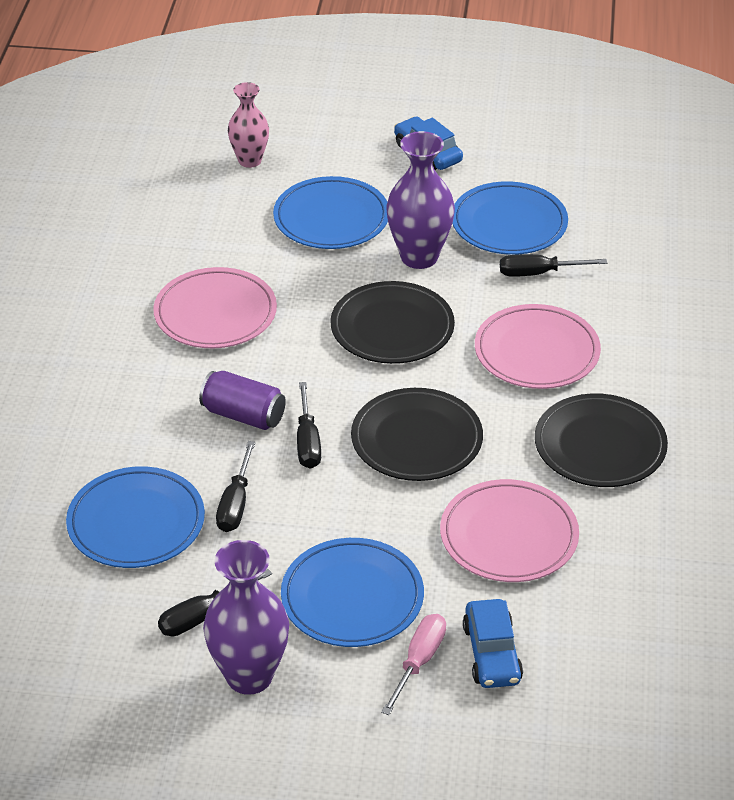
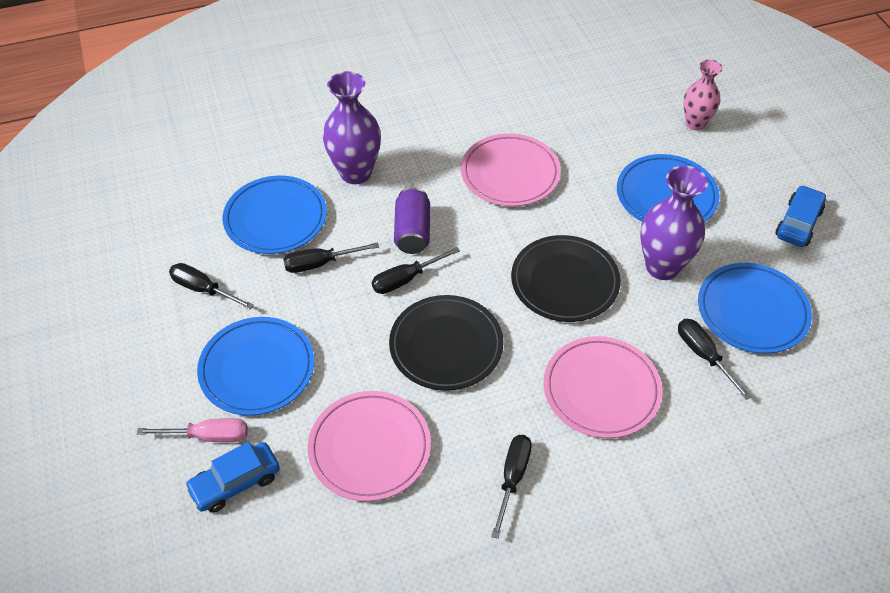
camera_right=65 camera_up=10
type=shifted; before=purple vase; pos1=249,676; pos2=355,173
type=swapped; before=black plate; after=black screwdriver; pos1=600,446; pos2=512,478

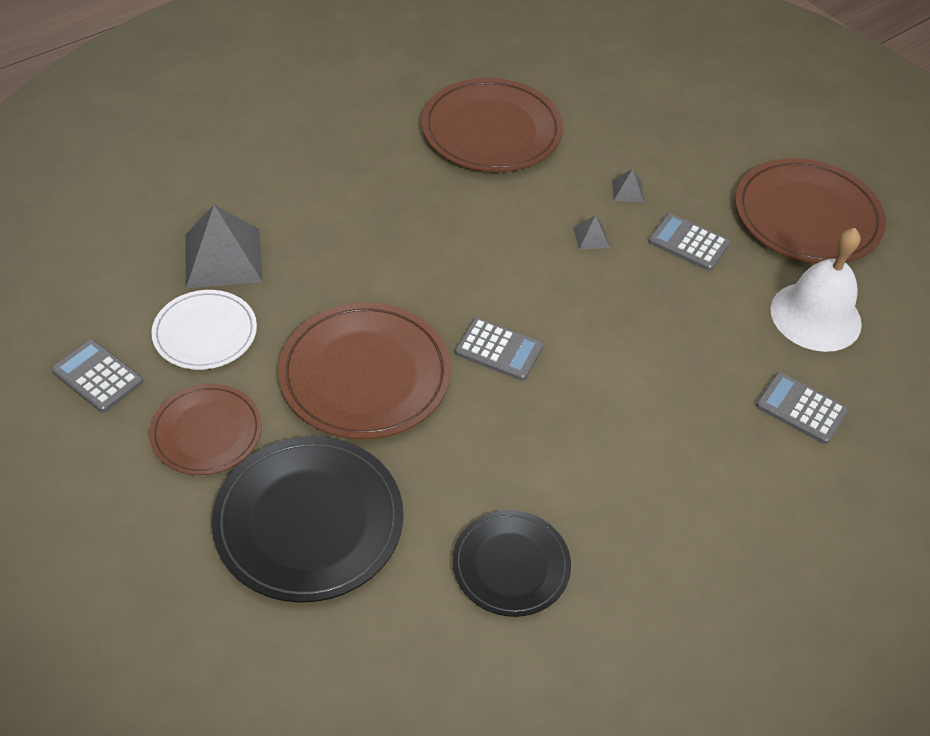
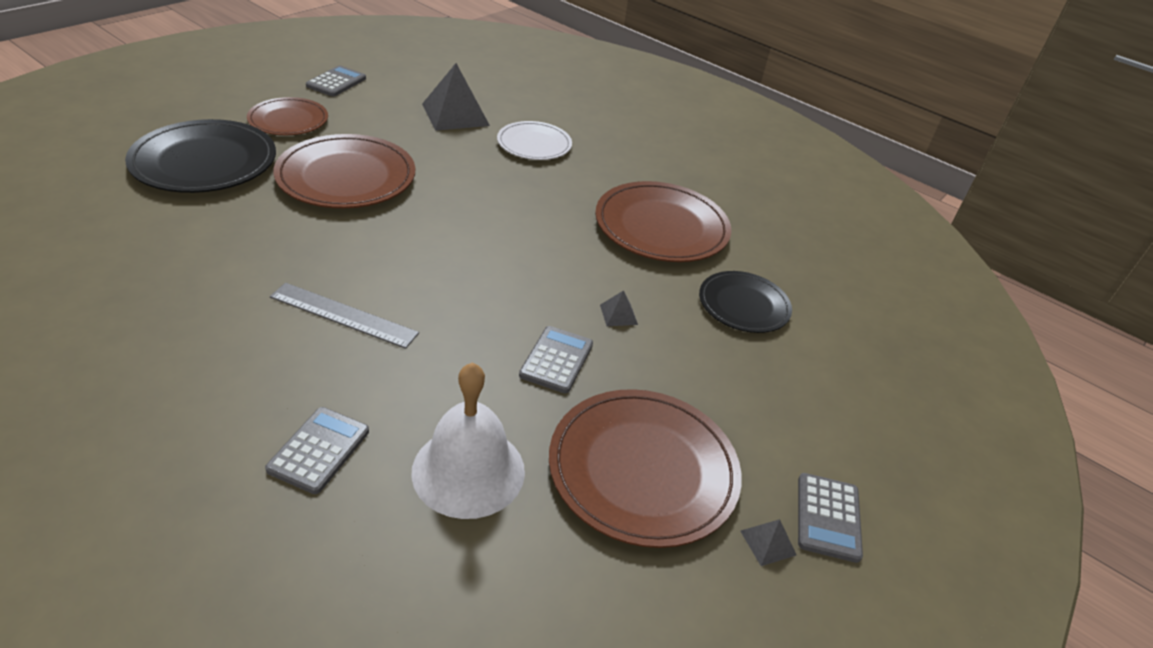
camera_right=75 camera_up=-10
type=shifted; before=white plate; pos1=205,333; pos2=534,144
type=shifted; before=black plate; pos1=511,565; pos2=743,305
type=shifted; before=grey calculator; pos1=499,350; pos2=828,517
type=shifted; before=grey pyramid; pos1=591,237; pos2=768,542
type=new; after=grey ruler; pos2=343,315

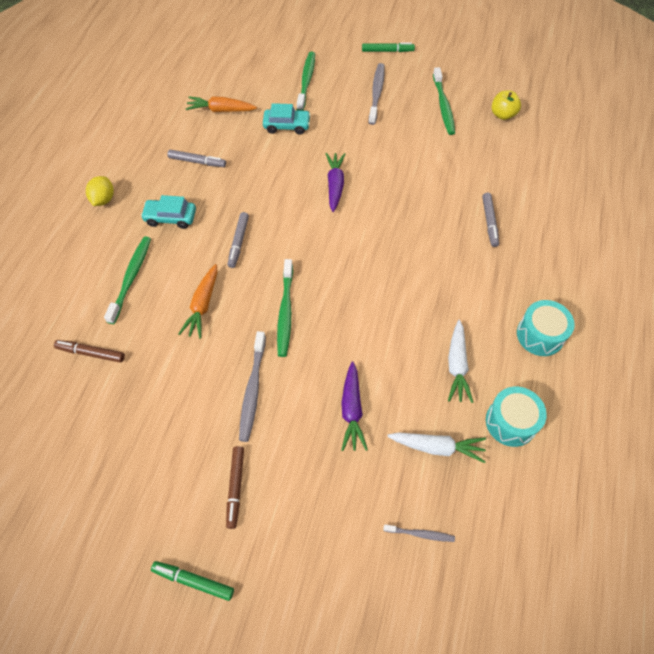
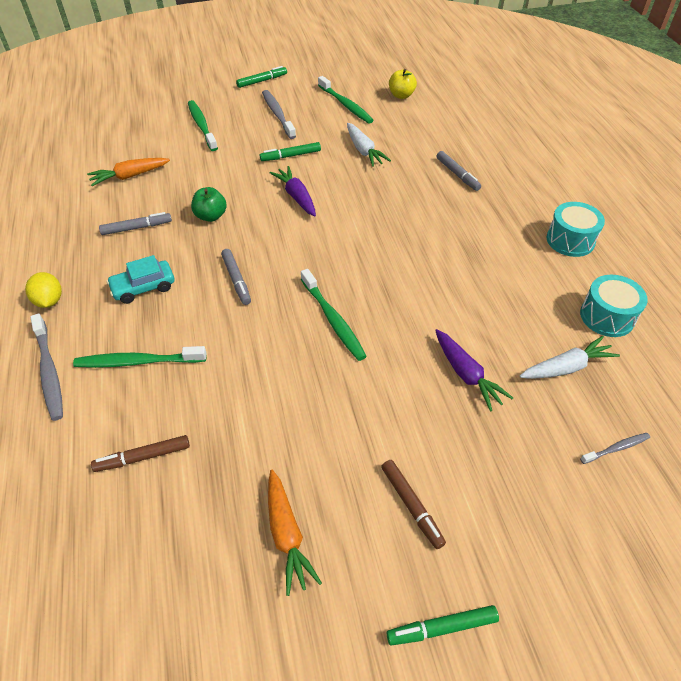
camera_right=-30 camera_up=-10
type=rotated; before=green toothbrush; pos1=131,278; pos2=138,362; turn=-75
type=shifted; before=orange carrot; pos1=203,305; pos2=287,535
type=shifted; before=grey toothbrush; pos1=253,389; pos2=49,371
type=gone; before=turquoise car; pos1=287,126
type=shifted; before=white carrot; pos1=457,365; pos2=363,150
type=new; after=green apple; pos2=211,216
type=new; after=green marker; pos2=290,156

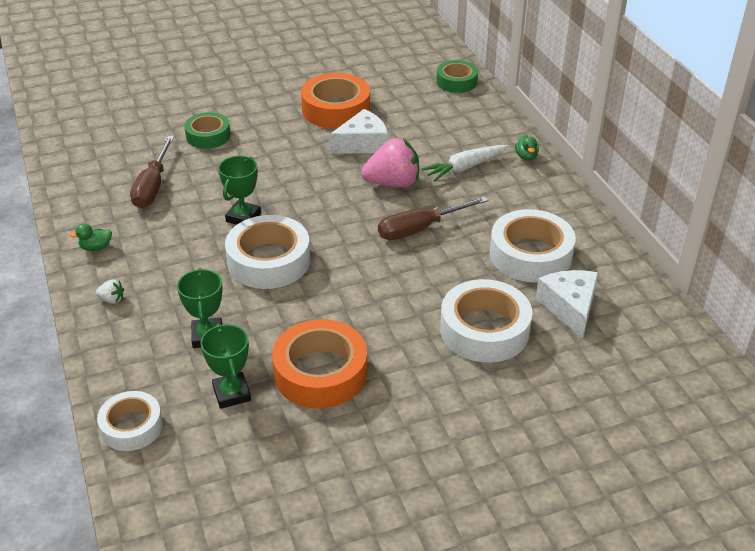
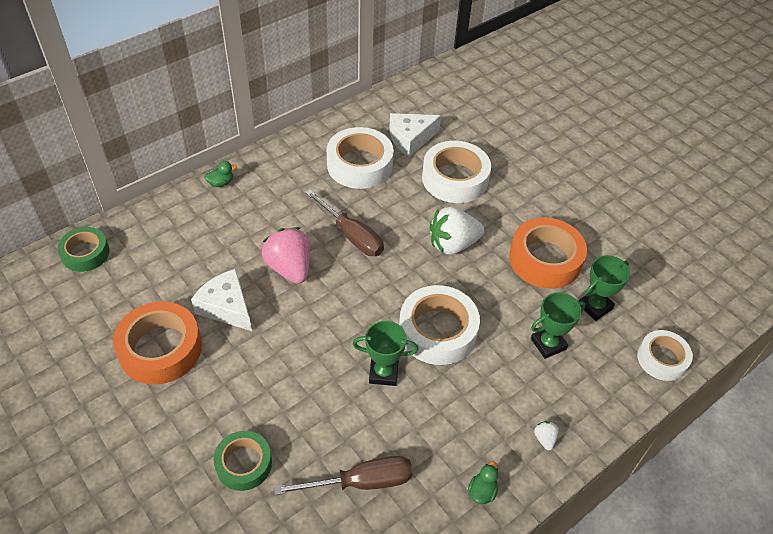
camera_right=-110 camera_up=10
type=rotated; before=green duck; pos1=96,247; pos2=482,491; turn=-120
type=gone; before=white carrot; pos1=464,168
type=new; after=white strawberry; pos2=453,244

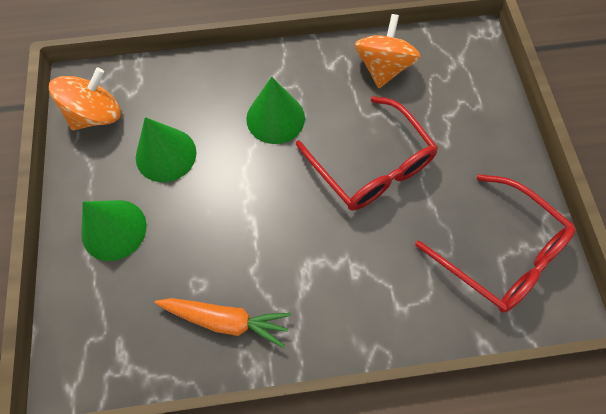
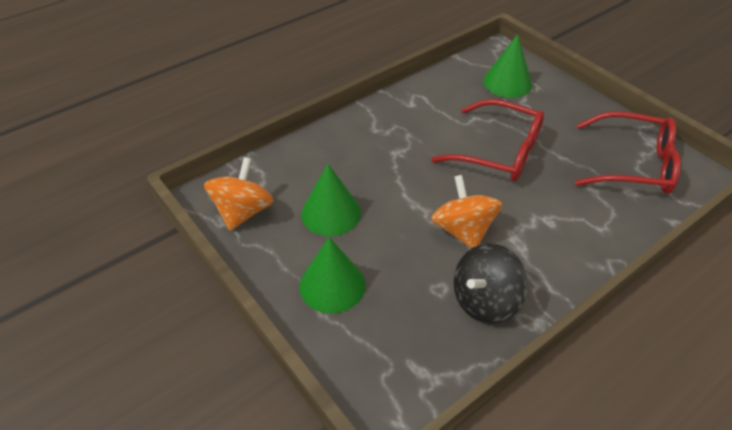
camera_right=-30 camera_up=-20
type=swapped; before=orange carrot; after=black spinning top; pos1=226,320; pos2=484,301
type=shifted; before=green cone; pos1=275,118; pos2=507,82
type=shifted; before=orange spinning top; pos1=383,68; pos2=463,230

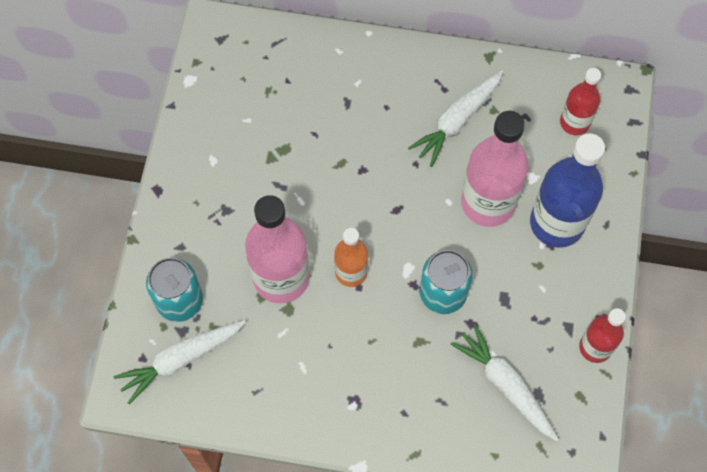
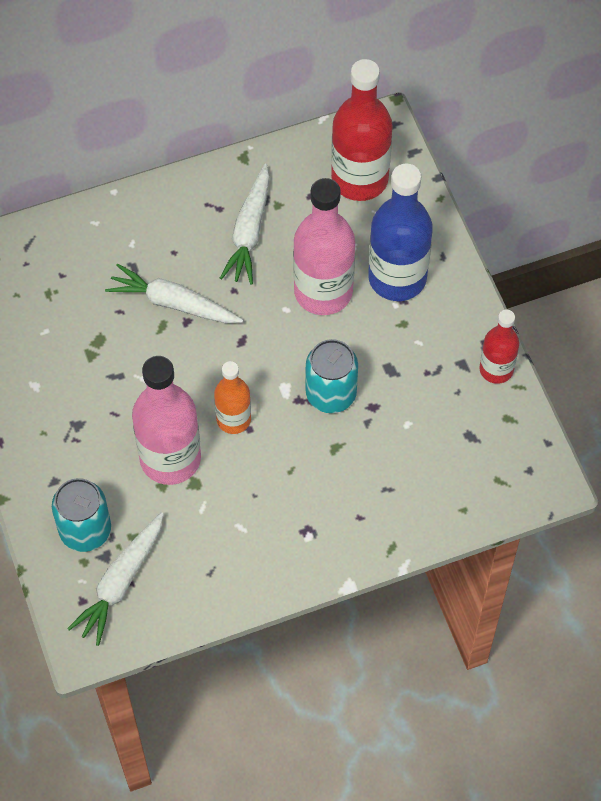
camera_right=-30 camera_up=-5
type=shifted; before=white carrot; pos1=505,385; pos2=174,303
type=scaled; before=red bottle; pos1=574,122; pos2=359,179; scale=1.75

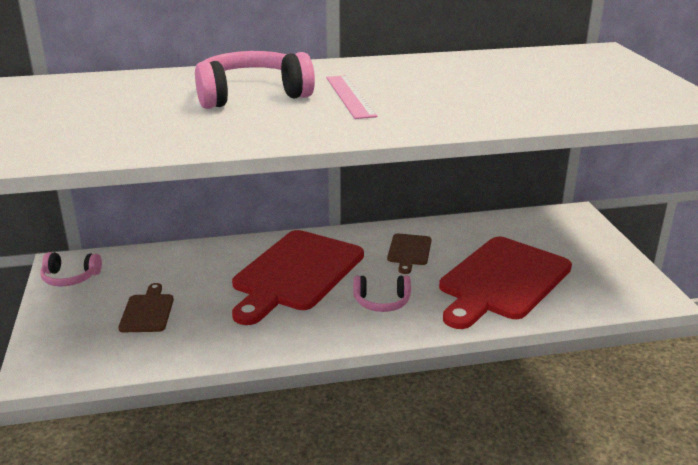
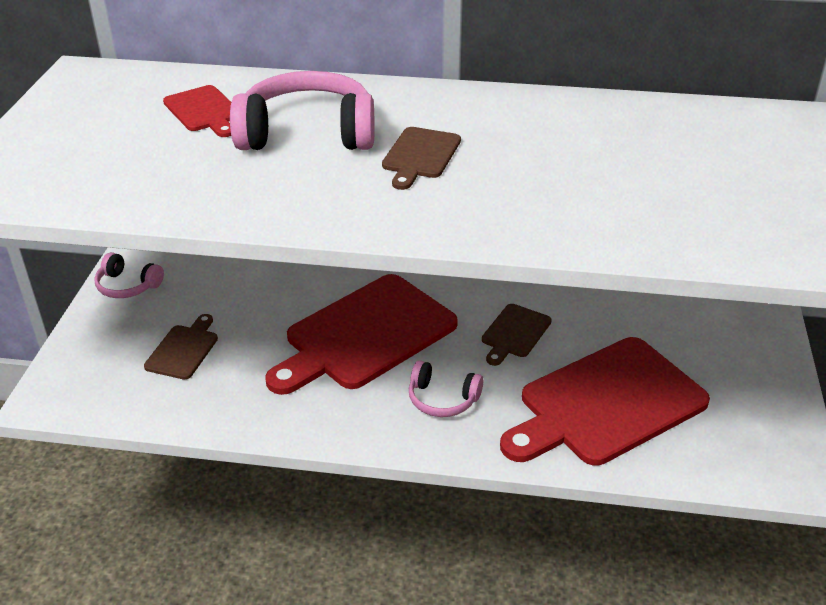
camera_right=20 camera_up=10
type=swapped; before=pink ruler; after=brown cutting board; pos1=350,96; pos2=420,156
type=new; after=red cutting board; pos2=204,111

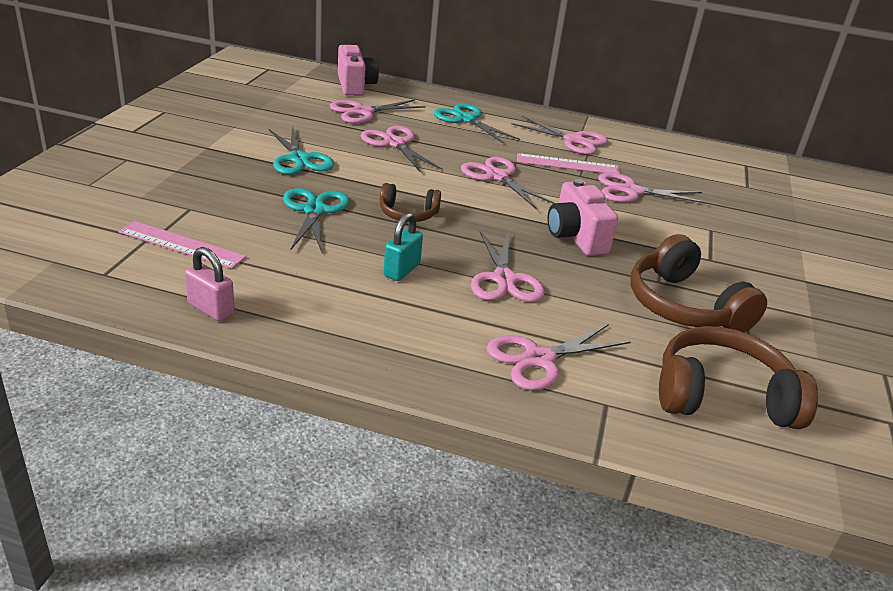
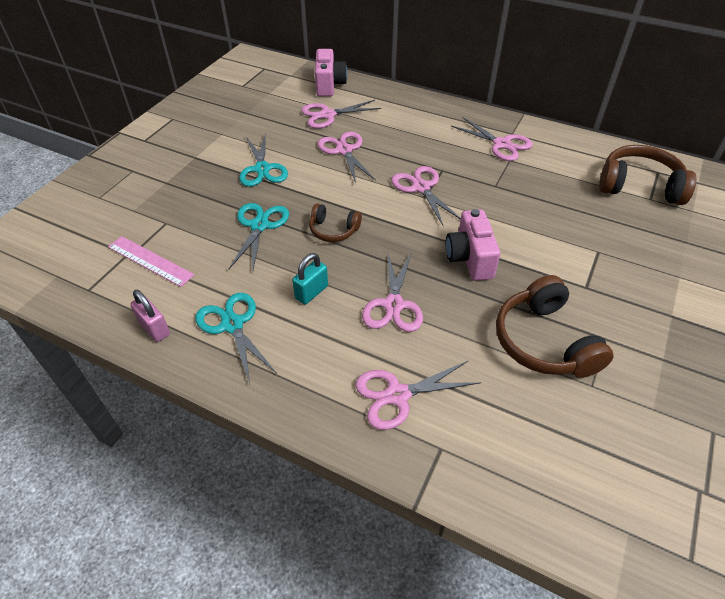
camera_right=15 camera_up=15
type=shifted; before=turquoise scissors; pos1=466,119; pos2=232,325
type=gone; before=pink ruler; pos1=567,164
type=gone; before=pink scissors; pos1=631,191
type=shifted; before=brown headphones; pos1=722,396; pos2=639,186

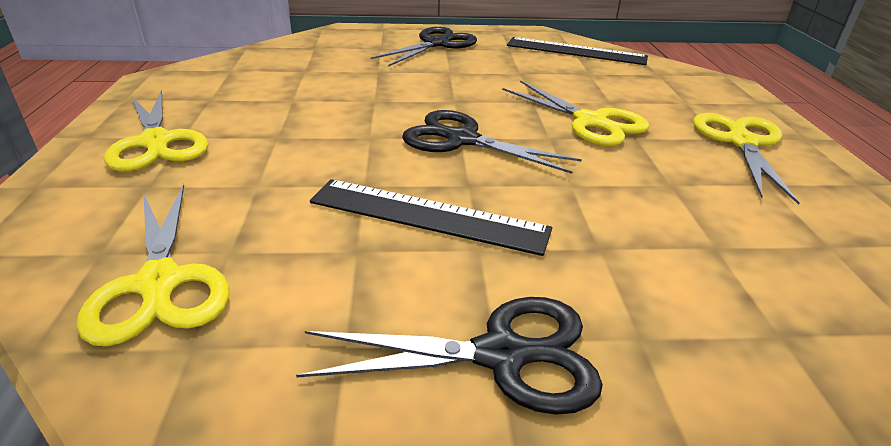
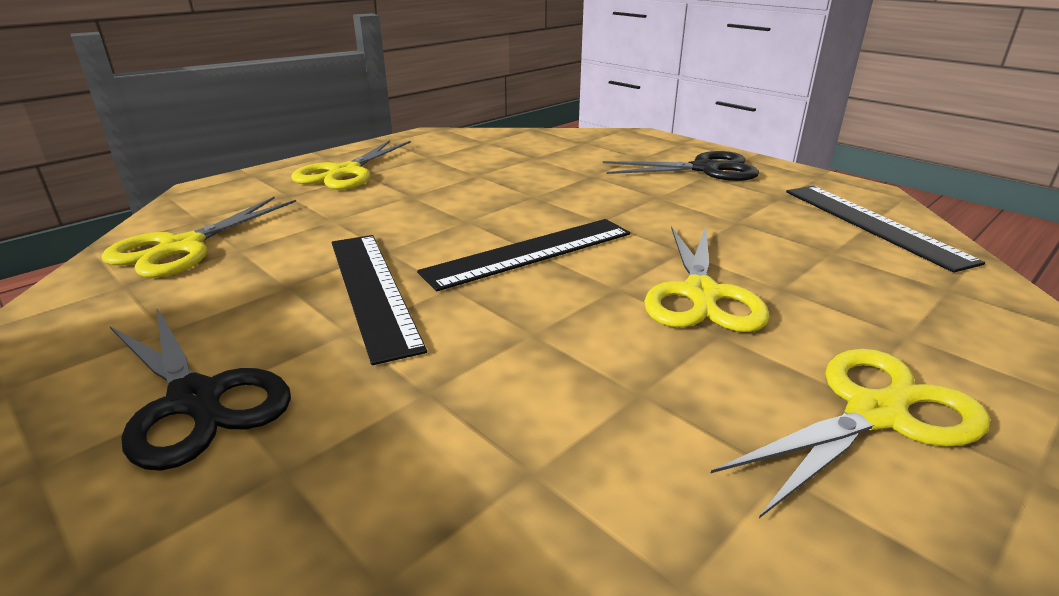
camera_right=50 camera_up=-5
type=swapped; before=black scissors; after=black ruler; pos1=462,140; pos2=530,252

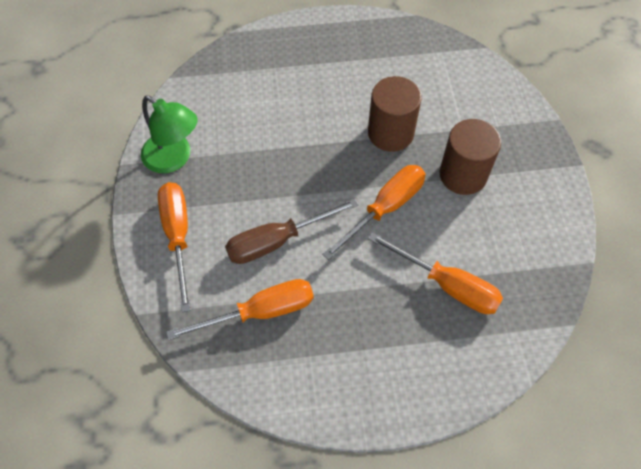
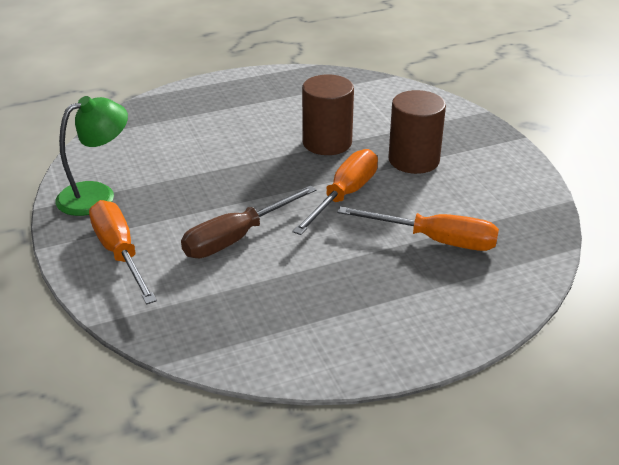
camera_right=-15 camera_up=-25
type=rotated; before=green lamp; pos1=174,159; pos2=97,194; turn=-60
type=gone; before=orange screwdriver; pos1=260,312

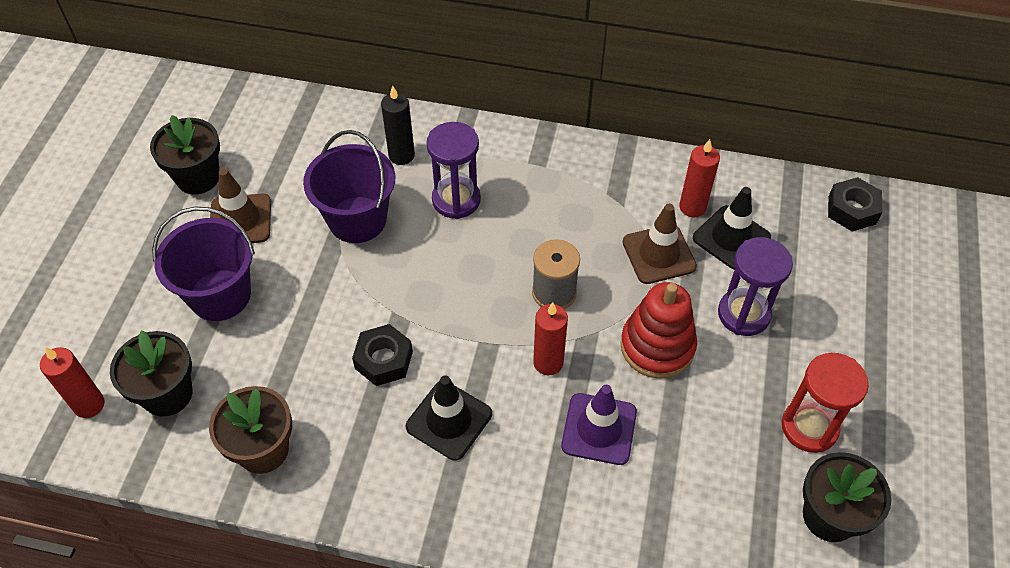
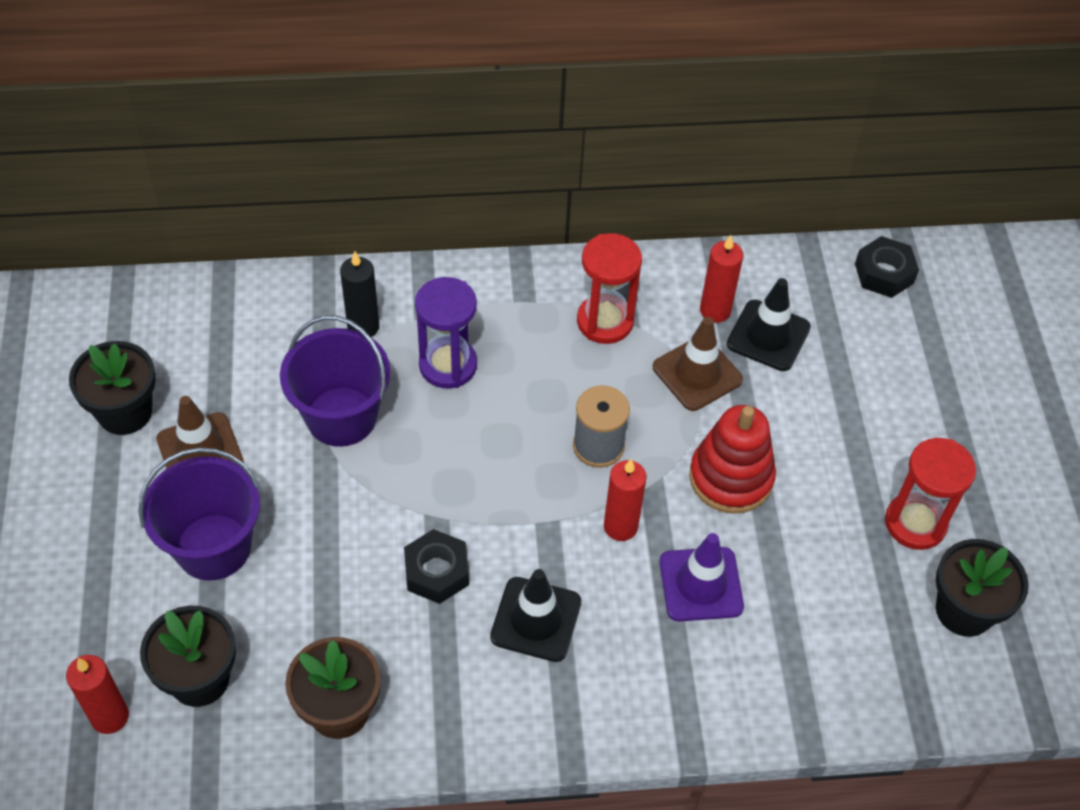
camera_right=-20 camera_up=0
type=gone; before=purple hourglass; pos1=743,314
type=new; after=red hourglass; pos2=605,321

